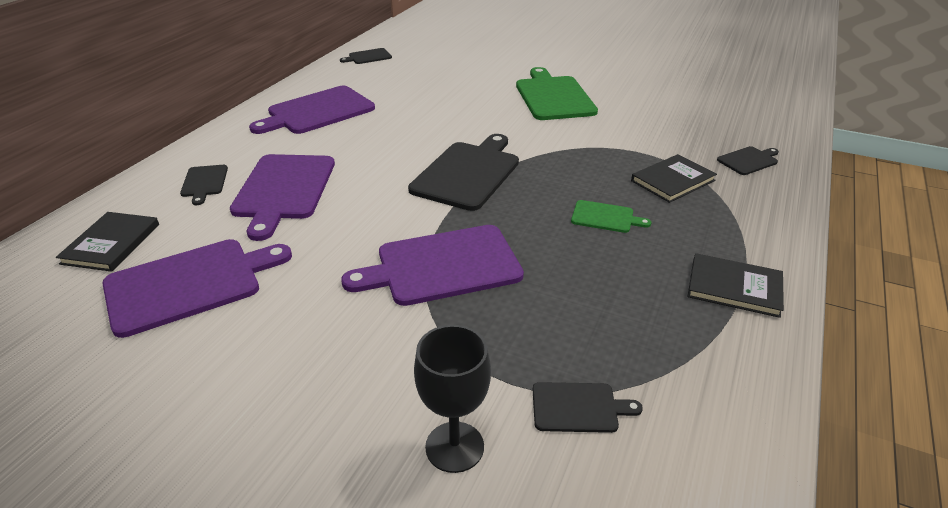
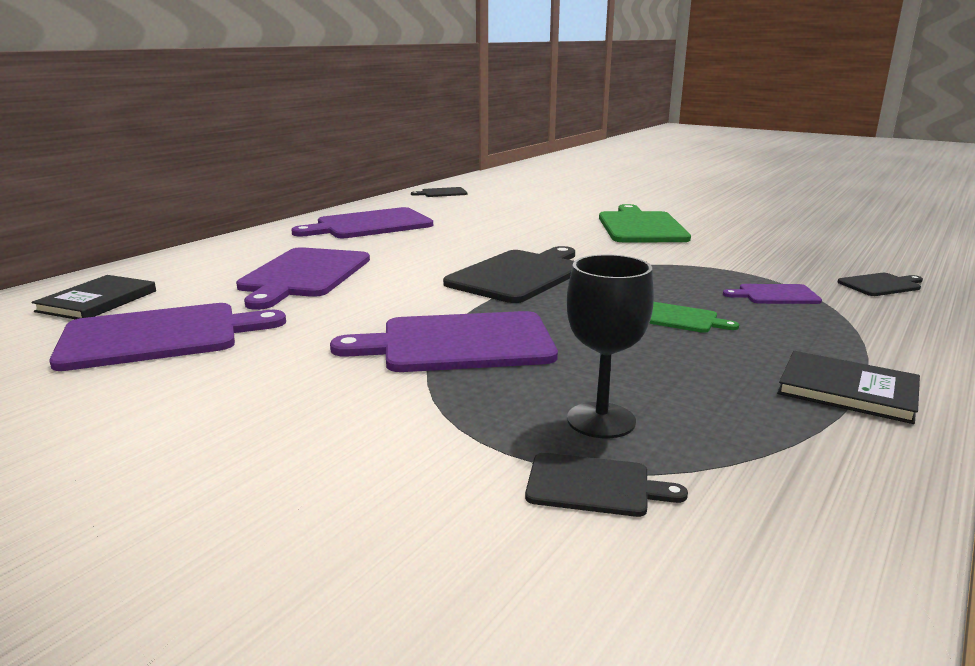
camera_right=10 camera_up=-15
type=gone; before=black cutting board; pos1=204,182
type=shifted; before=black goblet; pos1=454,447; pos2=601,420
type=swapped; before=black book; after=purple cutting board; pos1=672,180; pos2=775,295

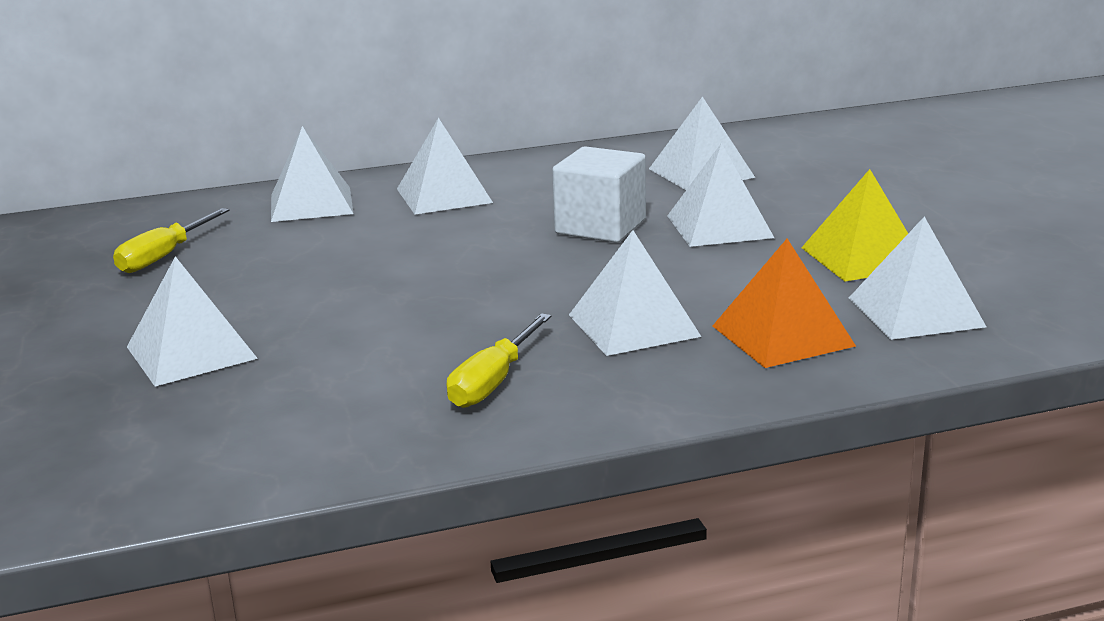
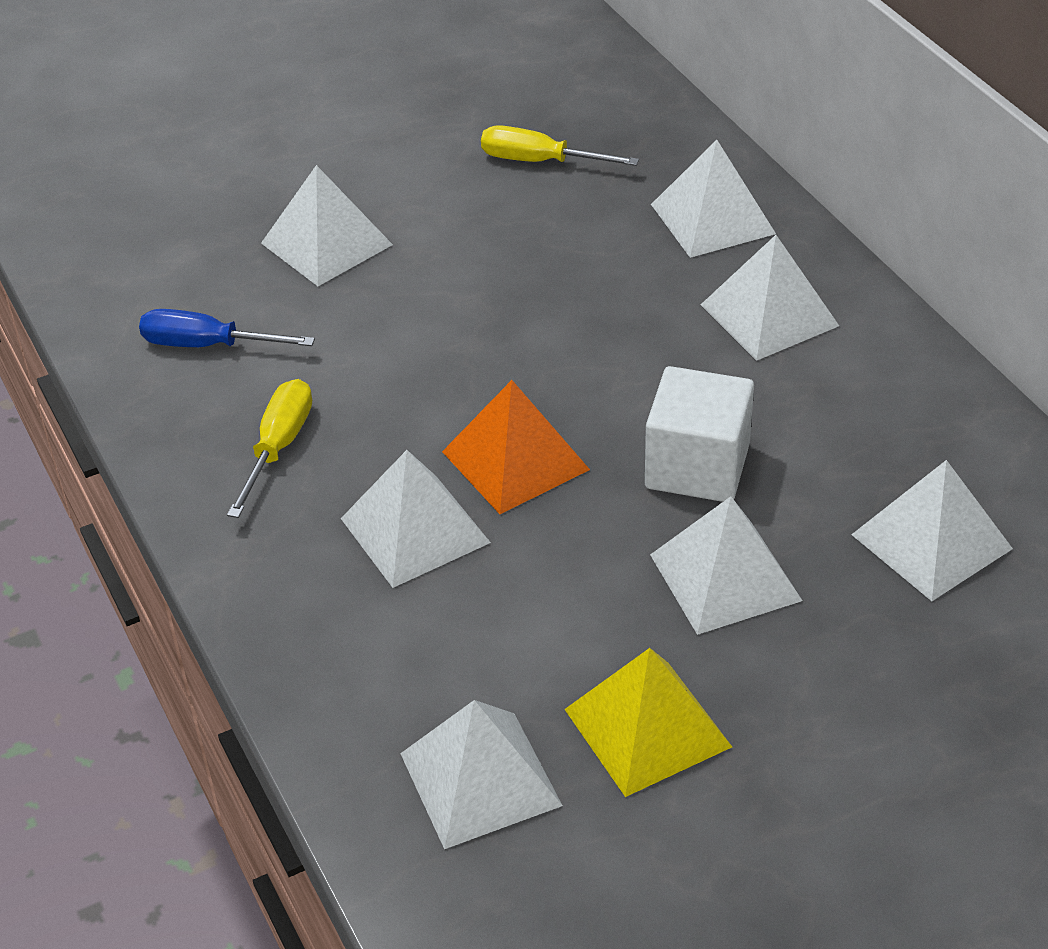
camera_right=80 camera_up=20
type=rotated; before=yellow screwdriver; pos1=493,382; pos2=278,447; turn=90
type=shifted; before=orange pyramid; pos1=783,336; pos2=515,460
type=new; after=blue screwdriver; pos2=207,345

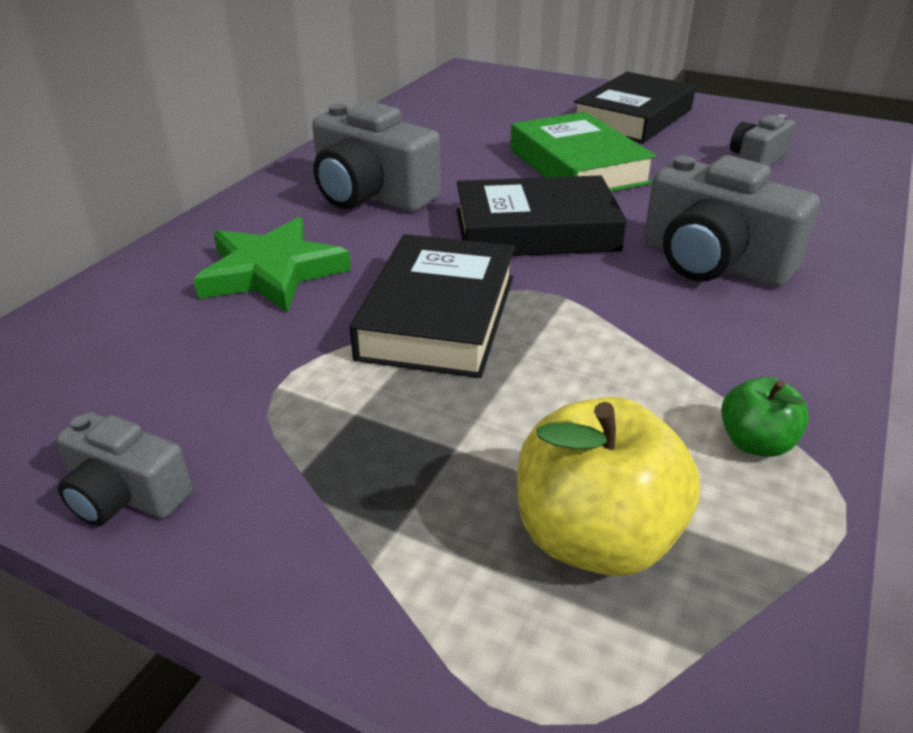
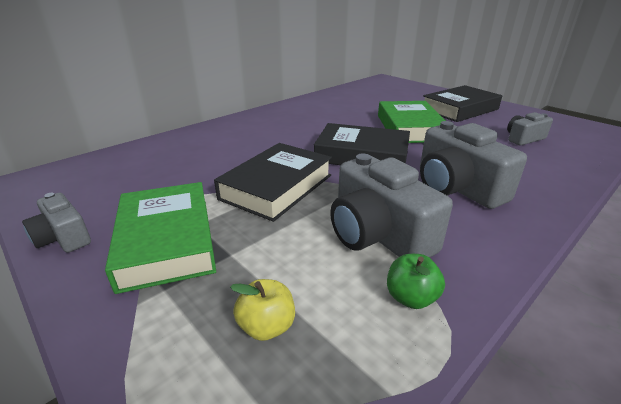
camera_right=20 camera_up=-5
type=gone; before=green star; pos1=272,272
type=shifted; before=grey camera; pos1=371,195; pos2=378,234
type=scaled; before=yellow apple; pos1=595,537; pos2=266,326; scale=0.53
type=new; after=green book; pos2=167,241

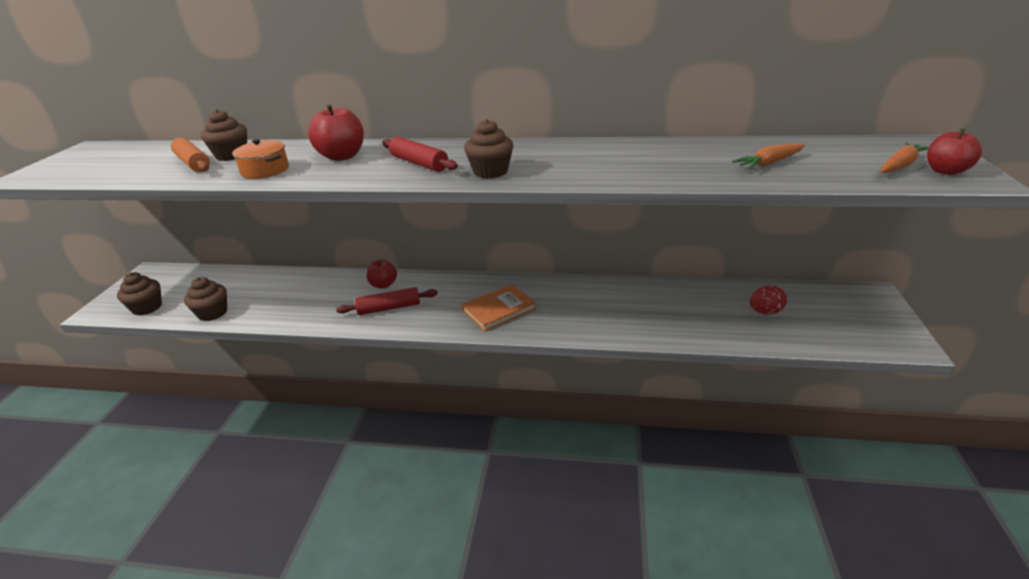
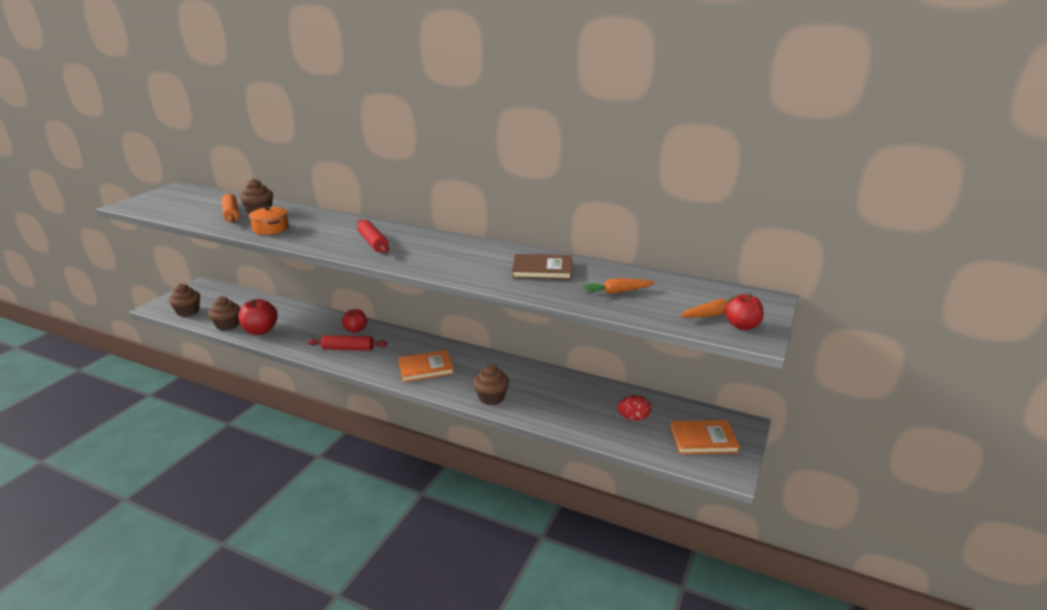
camera_right=15 camera_up=-5
type=shifted; before=red apple; pos1=342,156; pos2=260,330
type=shifted; before=brown cupcake; pos1=490,171; pos2=491,397
type=new; after=brown book; pos2=542,269
type=new; after=orange book; pos2=703,439

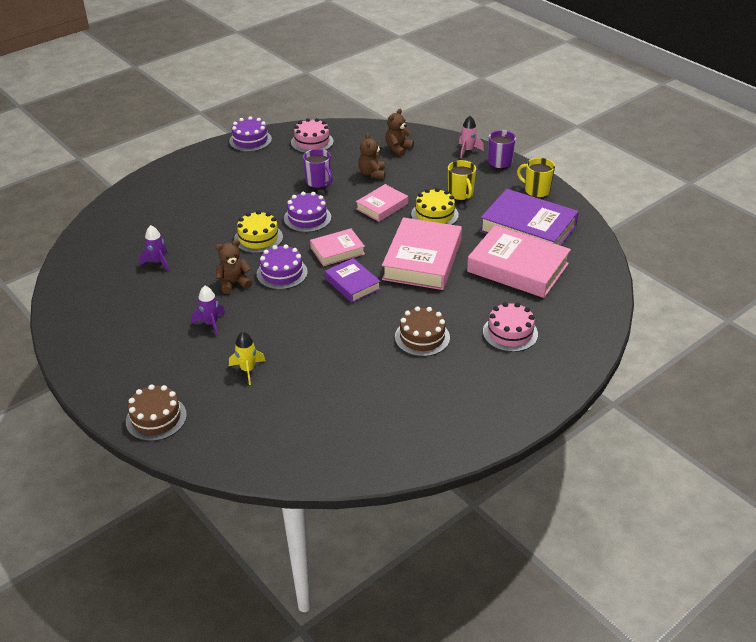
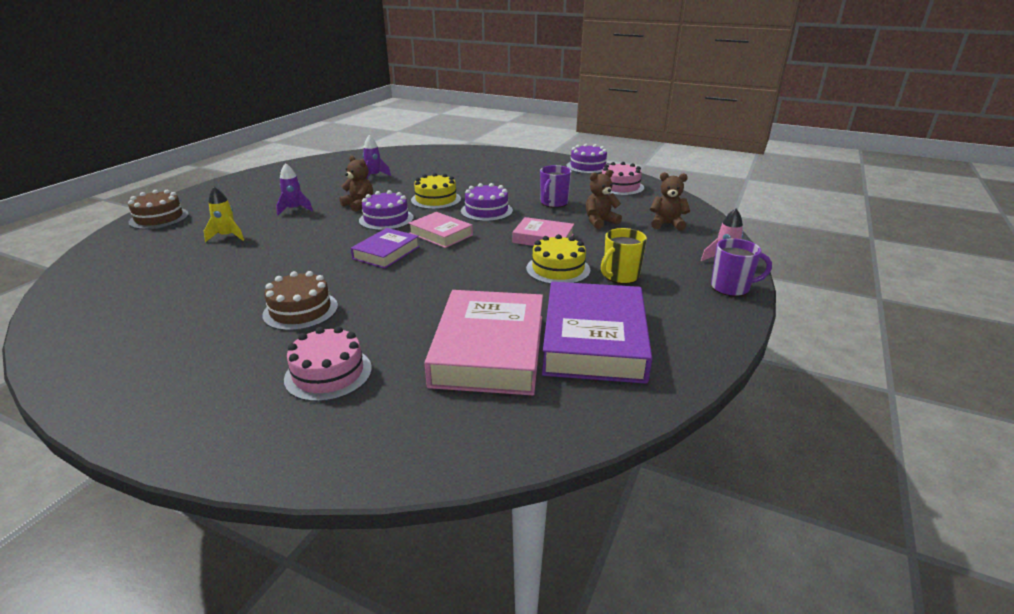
camera_right=65 camera_up=-10
type=gone; before=pink book; pos1=422,260
type=gone; before=yellow mug; pos1=536,191

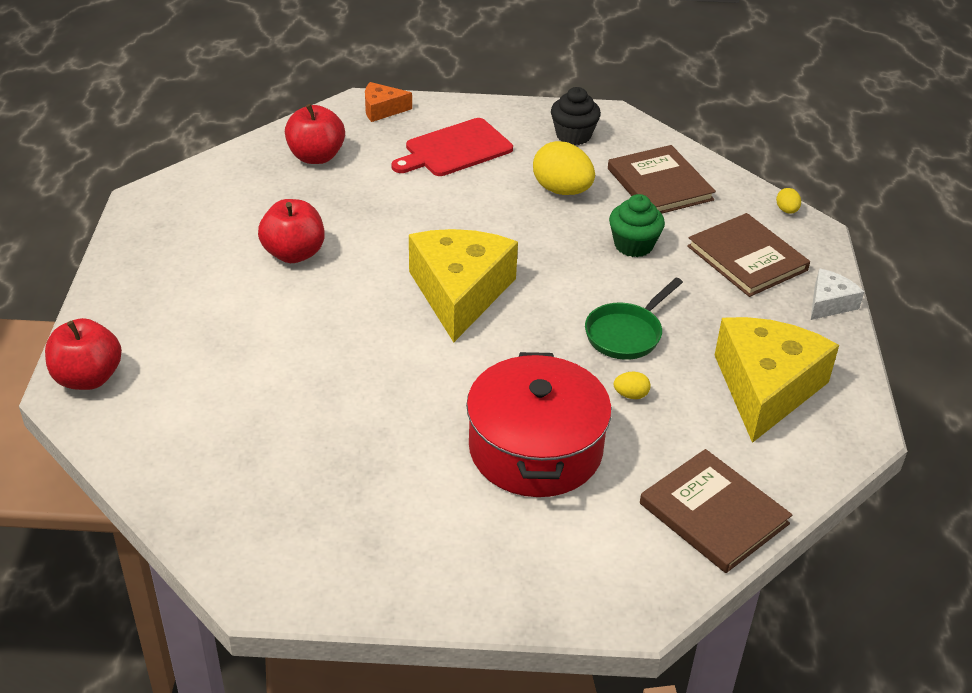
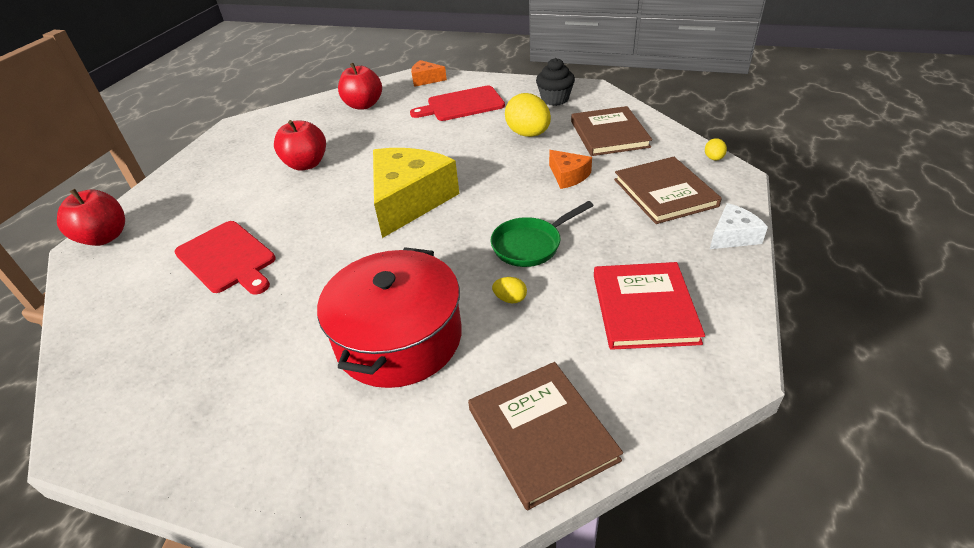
camera_right=20 camera_up=0
type=swapped; before=green cupcake; after=orange cheese; pos1=633,245; pos2=568,176
type=swapped; before=yellow cheese; after=red book; pos1=766,388; pos2=644,308
type=new; after=red cutting board; pos2=227,258

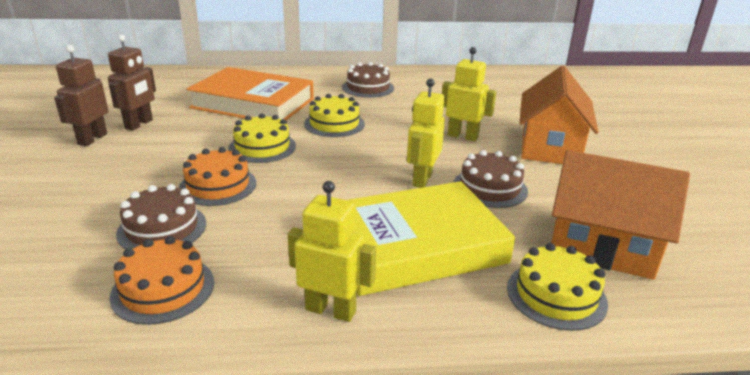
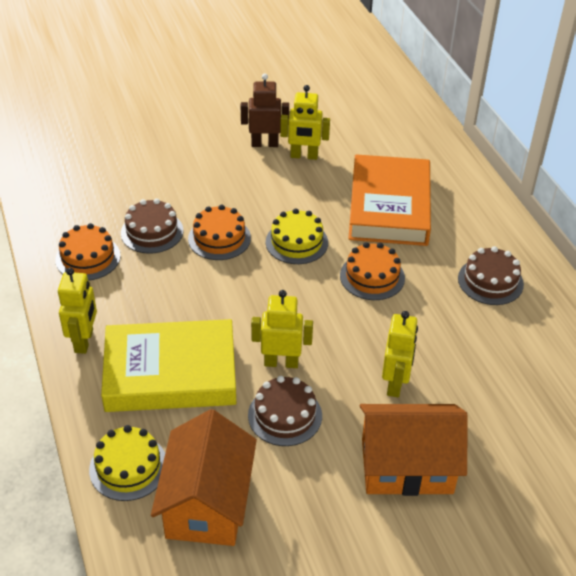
camera_right=75 camera_up=15
type=repainted; before=brown robot; after=yellow robot; pos1=139,124; pos2=304,156
type=repainted; before=yellow cake; after=orange cake; pos1=334,124; pos2=372,276
type=rotated; before=yellow book; pos1=414,245; pos2=170,373; turn=-60

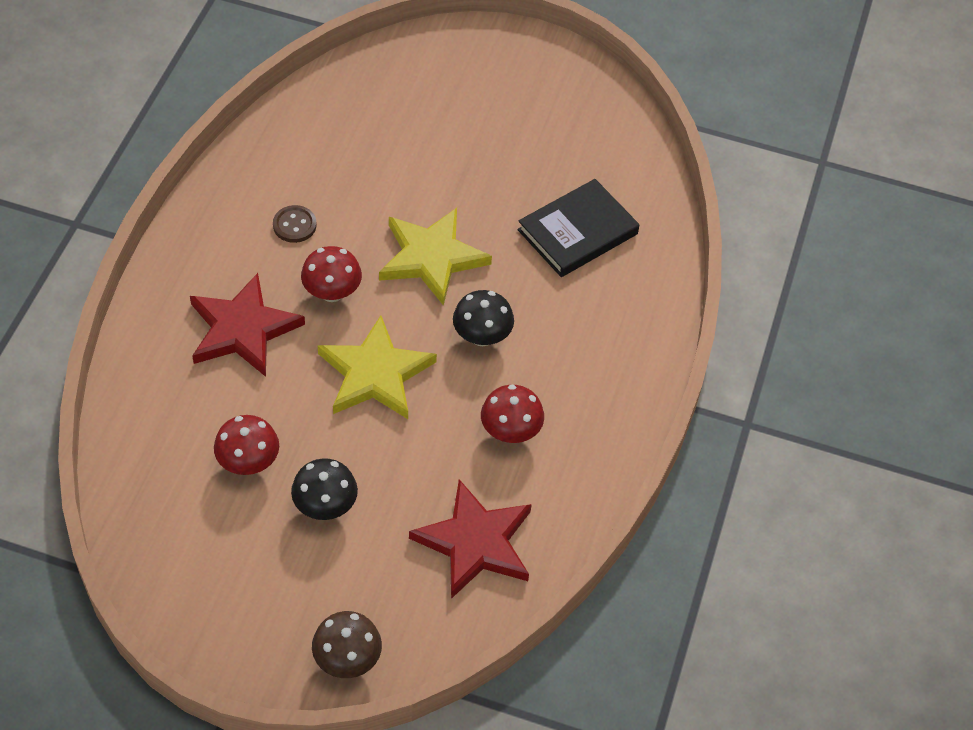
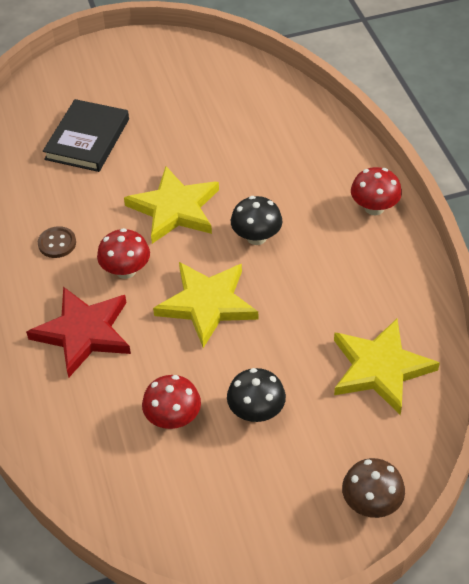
camera_right=-30 camera_up=-5
type=repainted; before=red star; after=yellow star; pos1=475,542; pos2=380,368
type=shifted; before=red mushroom; pos1=510,431; pos2=374,208
type=shifted; before=black book; pos1=577,232; pos2=87,139

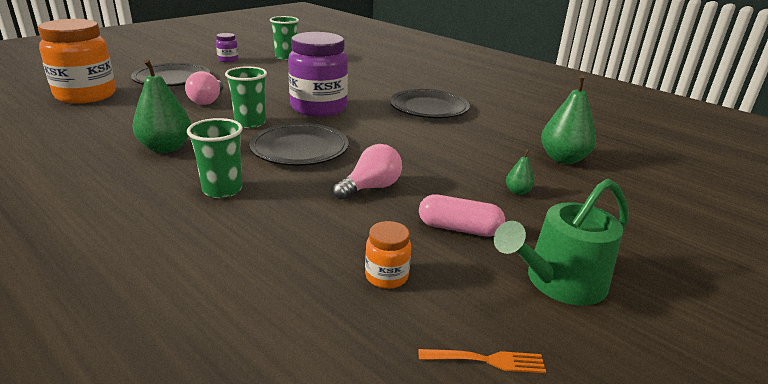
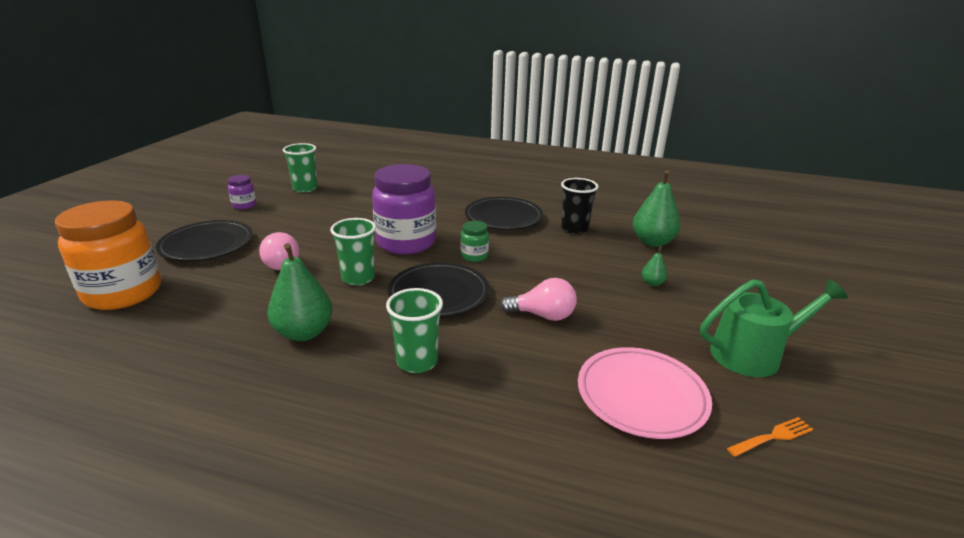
camera_right=-25 camera_up=0
type=rotated; before=pink light bulb; pos1=371,187; pos2=543,315; turn=75
type=swapped; before=orange jar; after=pink plate; pos1=386,276; pos2=641,395
type=gone; before=pink capsule; pos1=459,228
type=rotated; before=green watering can; pos1=559,282; pos2=753,354; turn=-135
type=new; after=green jar; pos2=474,256
type=new; after=black cup; pos2=574,228

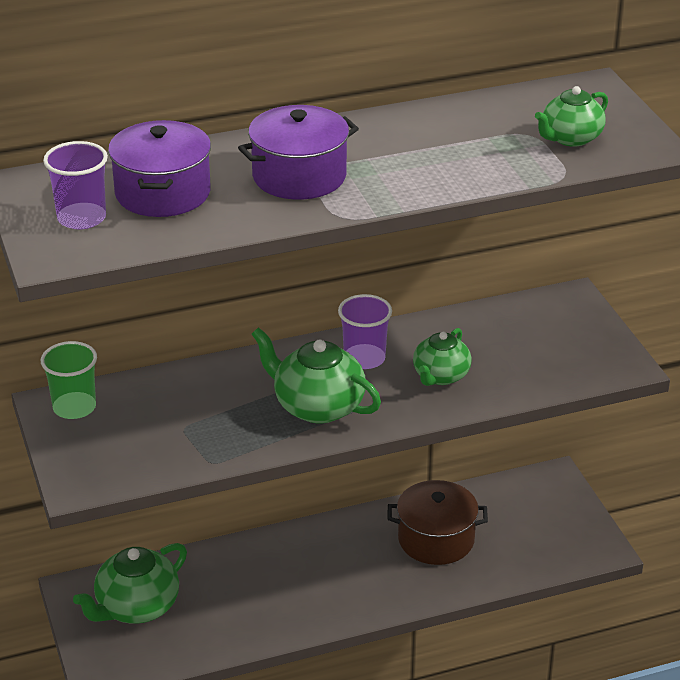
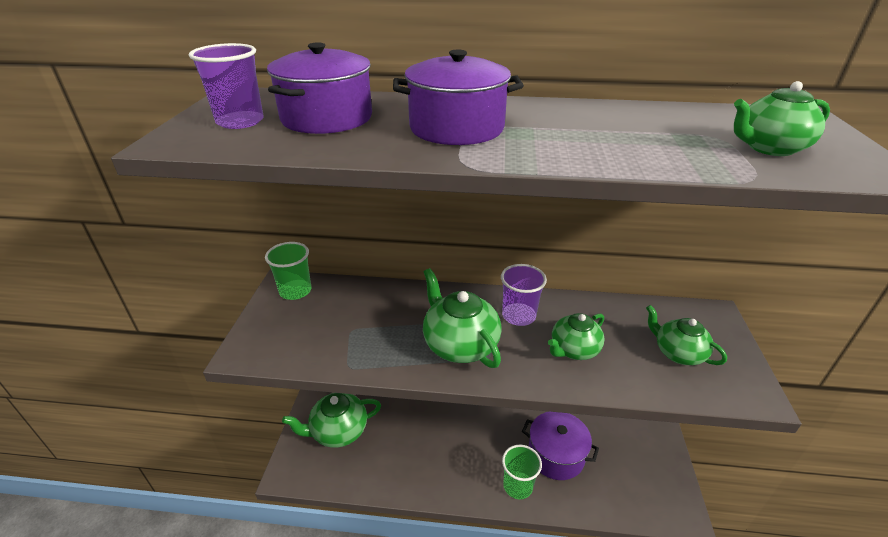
camera_right=25 camera_up=0
type=repainted; before=brown pot; after=purple pot; pos1=436,539; pos2=556,455
type=new; after=green cup; pos2=518,486
type=new; after=green teapot; pos2=678,353

